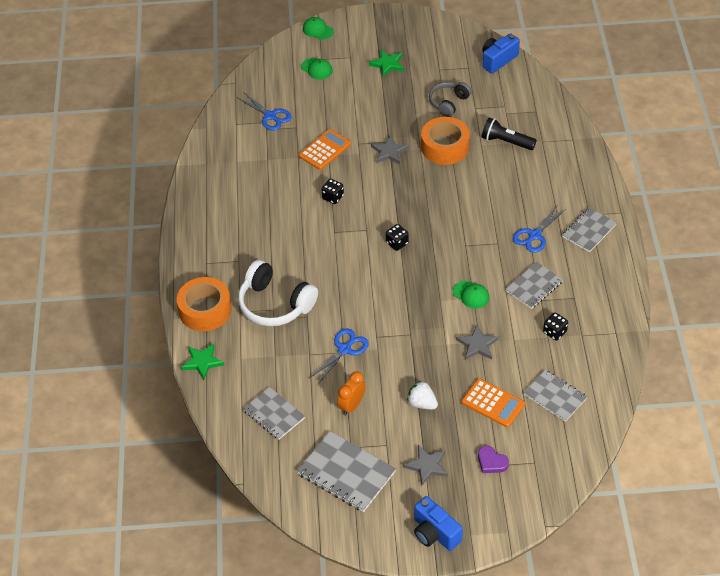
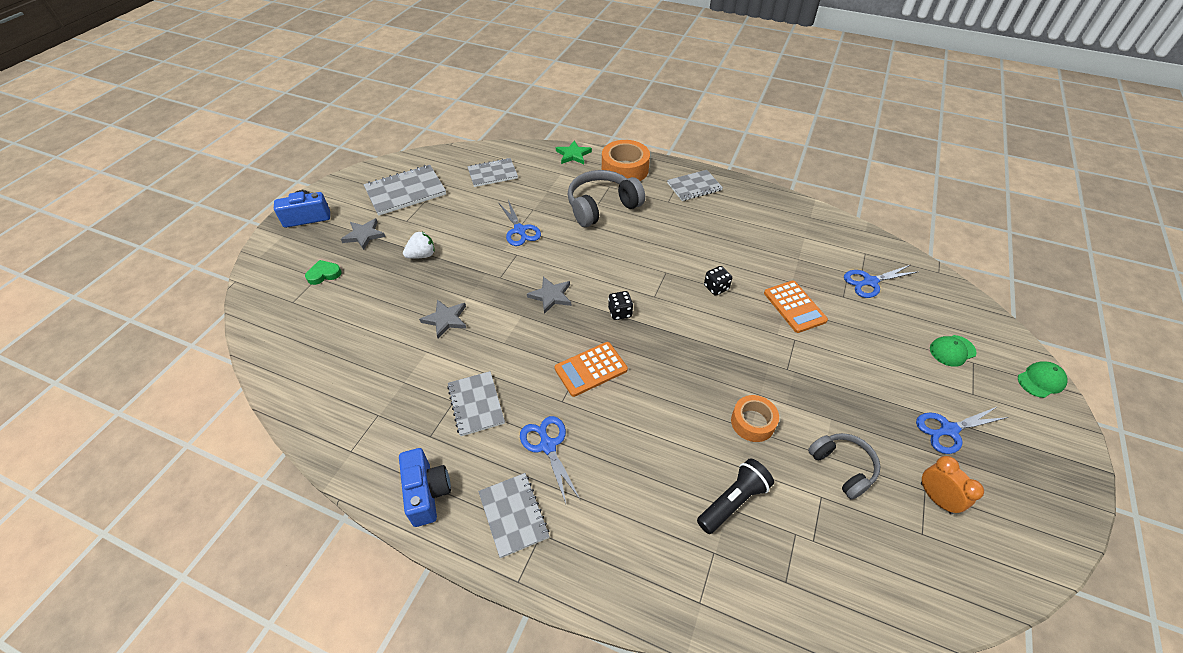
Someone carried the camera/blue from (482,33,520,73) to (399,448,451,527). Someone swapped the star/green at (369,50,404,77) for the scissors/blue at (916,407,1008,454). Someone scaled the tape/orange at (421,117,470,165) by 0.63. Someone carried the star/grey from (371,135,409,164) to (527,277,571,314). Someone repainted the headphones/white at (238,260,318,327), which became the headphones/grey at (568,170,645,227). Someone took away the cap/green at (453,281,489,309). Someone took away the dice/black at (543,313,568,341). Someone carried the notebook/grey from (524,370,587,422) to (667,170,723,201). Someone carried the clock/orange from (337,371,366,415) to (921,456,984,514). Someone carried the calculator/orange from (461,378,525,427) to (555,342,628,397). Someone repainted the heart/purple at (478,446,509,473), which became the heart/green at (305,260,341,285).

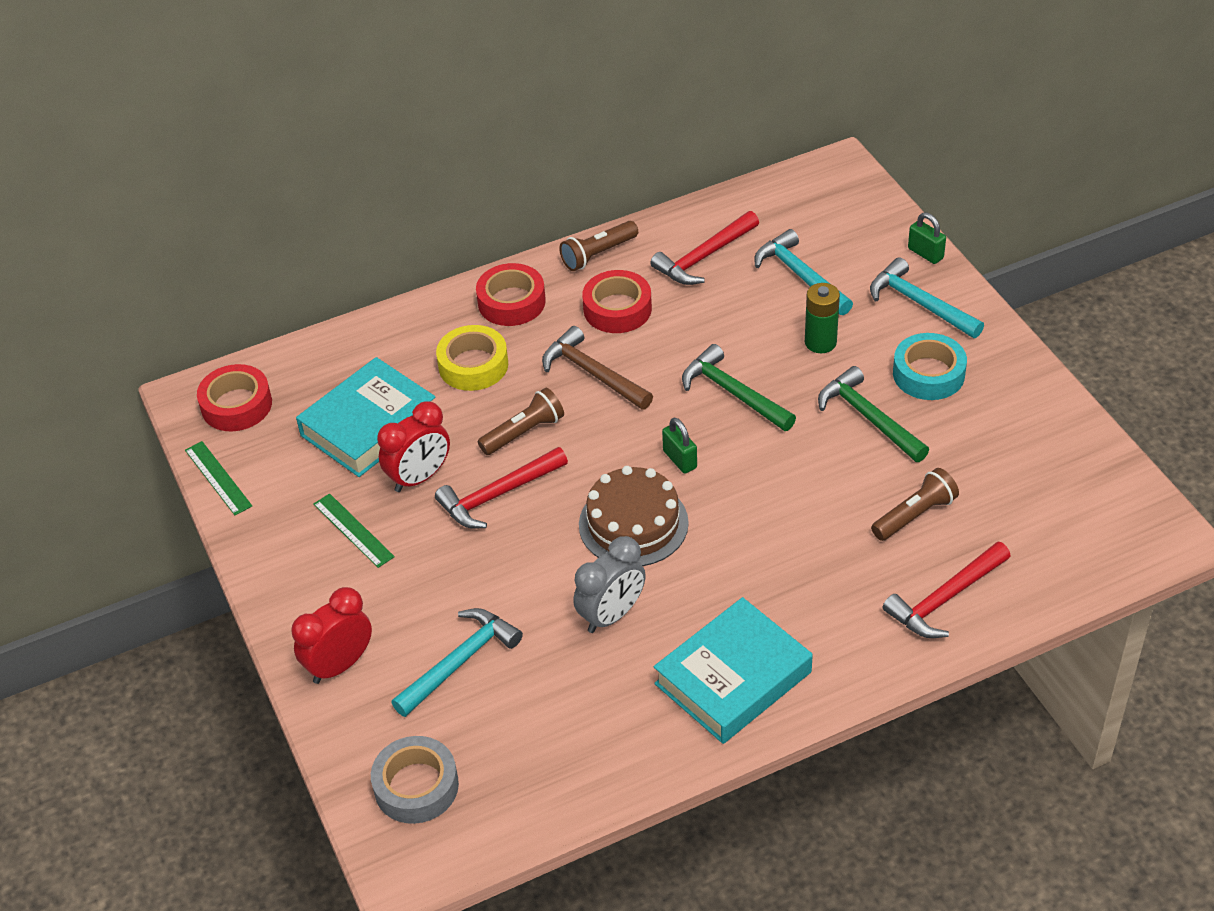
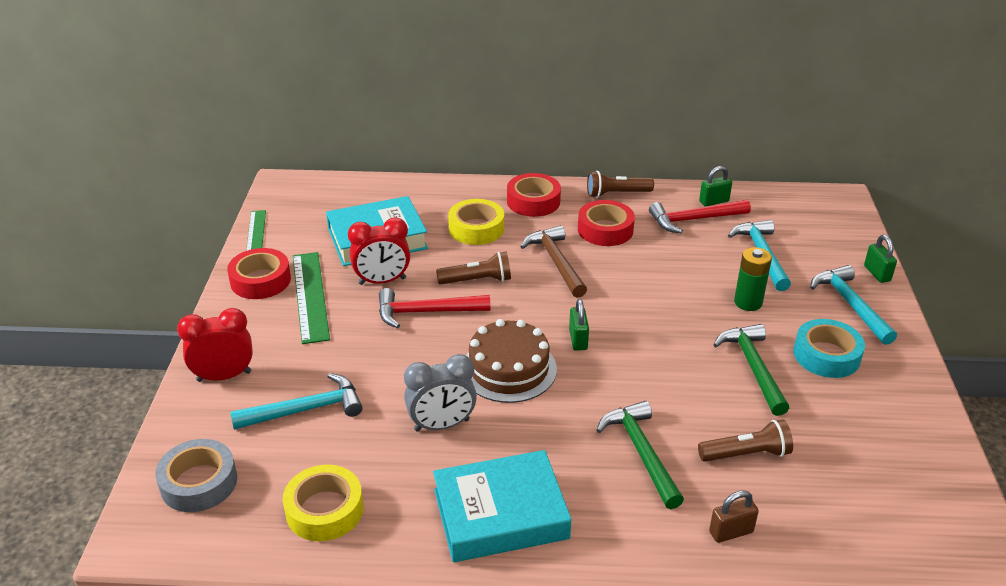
Someone carried the hammer/green from (682,344,796,431) to (596,401,684,509). Someone carried the tape/red from (197,364,272,431) to (227,248,291,299). Someone scaled the ruler/green at (313,493,395,568) by 1.61. Someone swapped the hammer/red at (883,542,1011,638) for the padlock/brown at (709,490,759,543). Someone put down the padlock/green at (699,166,732,206). Someone put down the tape/yellow at (283,465,363,541).

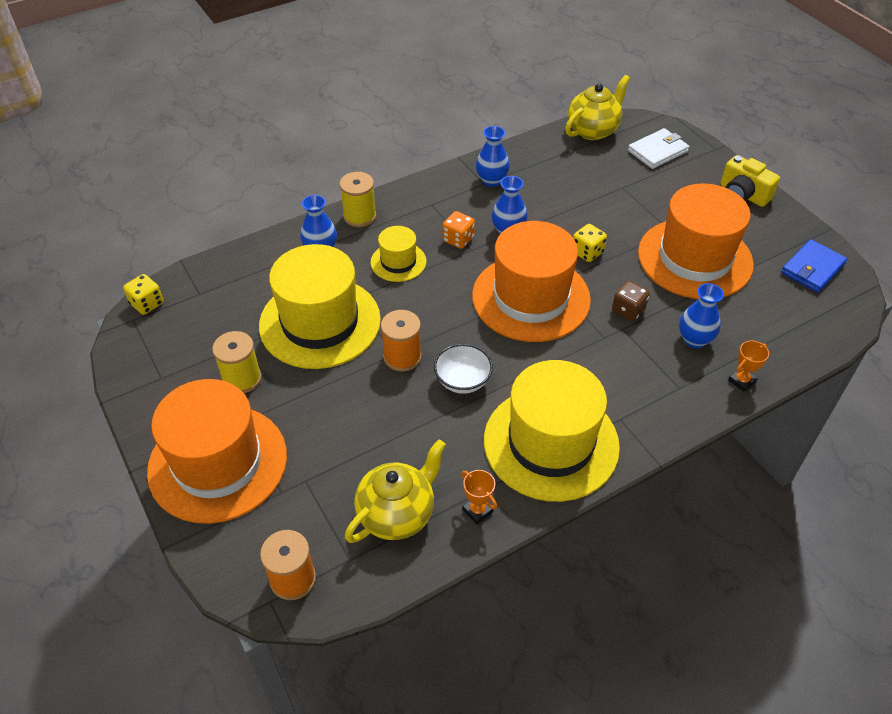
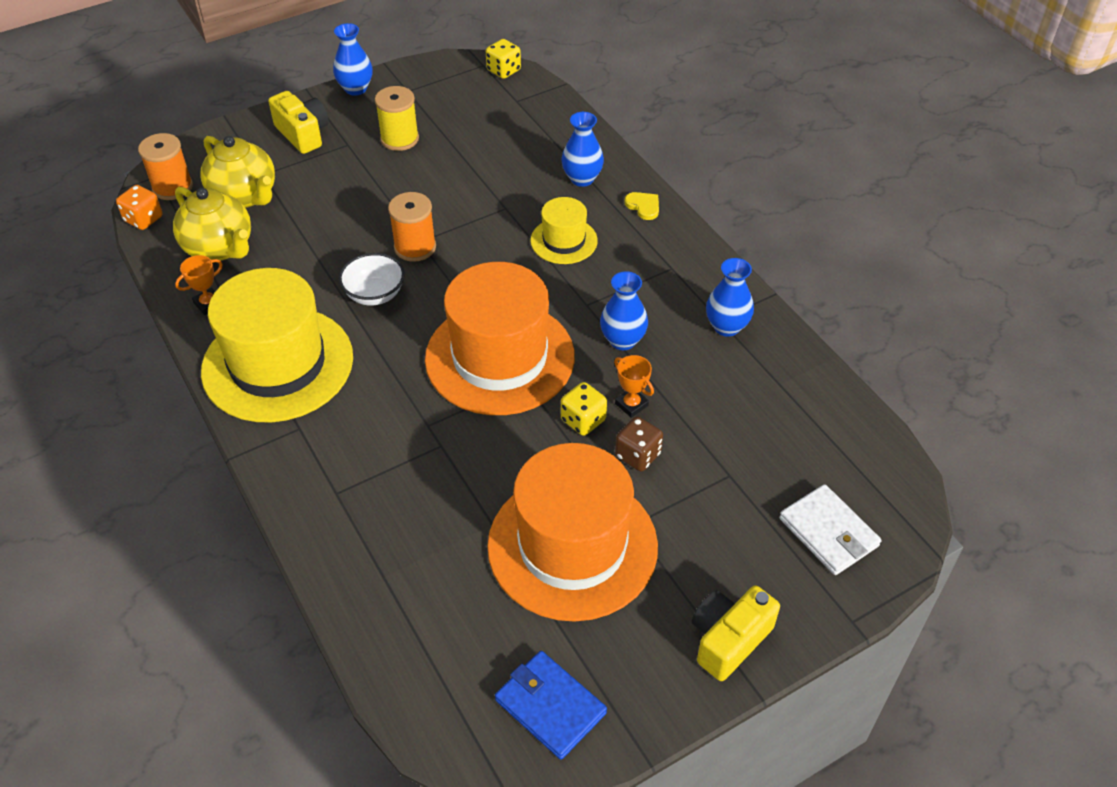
Someone carried the teapot/yellow from (565,75,630,140) to (201,136,275,208). Someone swapped the spool/yellow at (339,172,376,227) for the heart/yellow at (624,192,659,220). Someone carried the dice/orange from (442,211,475,249) to (116,185,162,230). Someone took away the hat/yellow at (259,244,381,369). Someone carried the dice/brown from (612,281,650,321) to (615,417,663,471). Someone carried the vase/blue from (679,283,724,348) to (333,23,373,96). Someone carried the trophy/orange from (728,341,769,392) to (614,355,654,418). Someone swapped the hat/orange at (147,379,287,524) for the camera/yellow at (268,91,329,154).

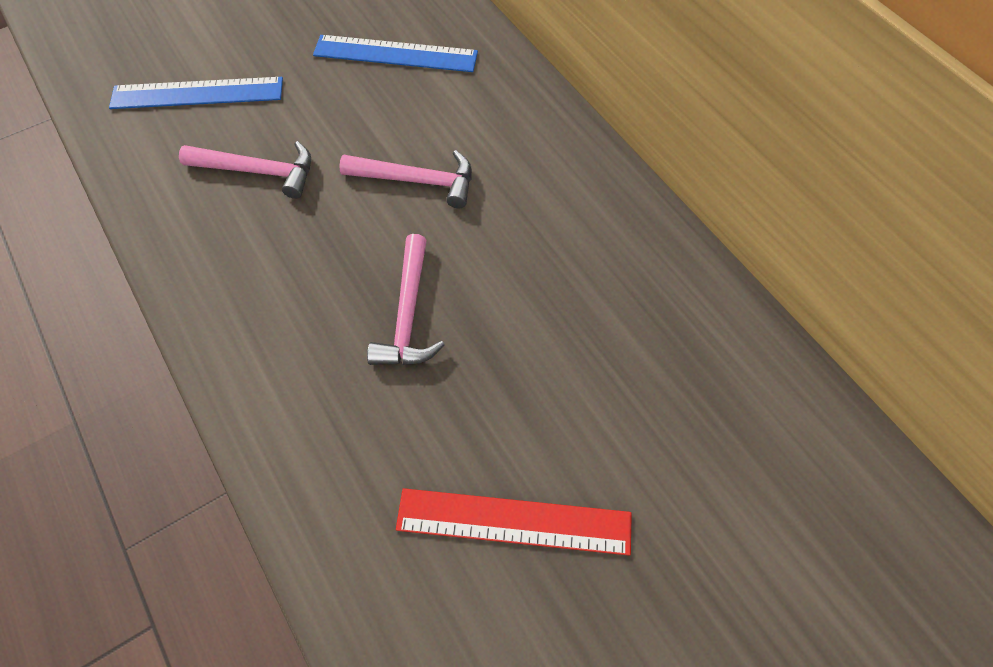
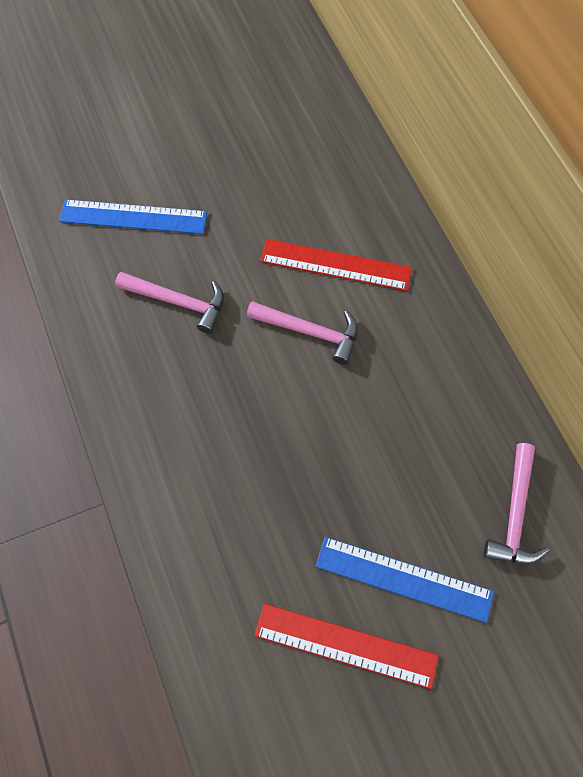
Someone carried the ruler/blue from (313,35,478,72) to (315,537,494,623). Someone carried the hammer/pink from (367,234,444,365) to (483,443,549,565). Someone put down the ruler/red at (260,239,412,291).

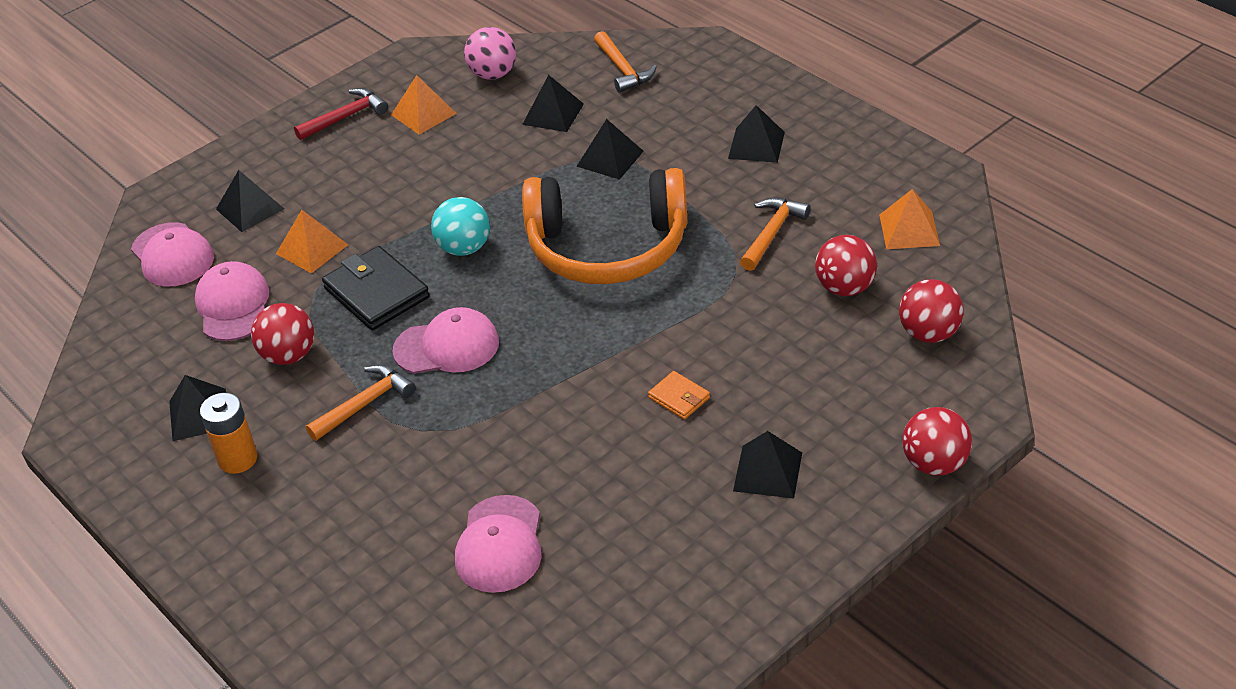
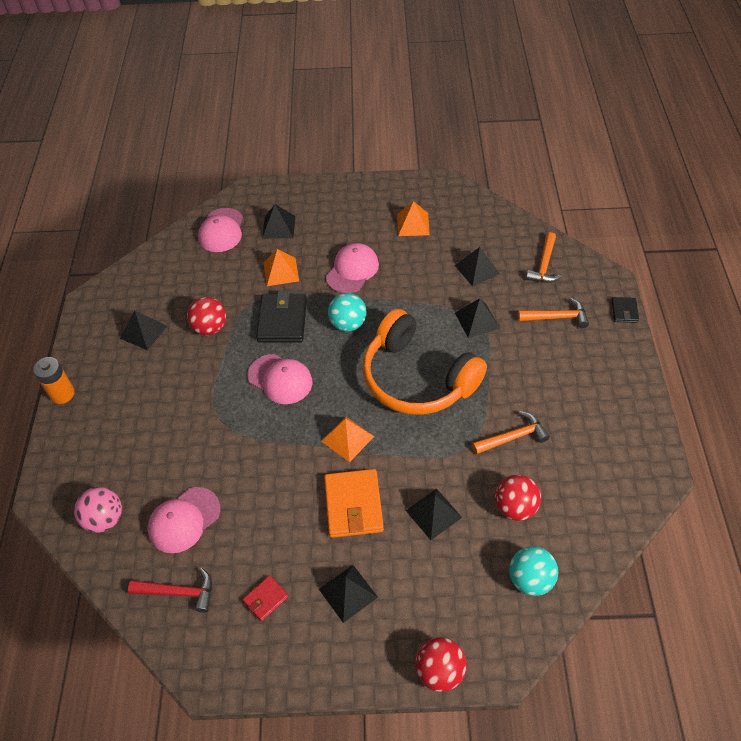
Someone carried the ball/pink from (464,27,516,80) to (74,487,122,533). Someone carried the hammer/red from (294,88,388,140) to (128,568,212,613). Someone carried the pyramid/black from (728,105,785,163) to (406,489,462,540). Someone carried the pyramid/orange from (879,189,940,249) to (321,417,374,462). Someone carried the cap/pink from (195,261,269,341) to (326,243,379,293). Someone repainted the ball/red at (899,279,964,343), which became the ball/turquoise at (509,546,558,596). Someone carried the hammer/orange from (306,365,416,441) to (518,298,589,328). Someone scaled the wallet/orange at (648,371,710,419) by 1.95. Someone carried the battery/orange from (200,393,258,474) to (33,357,75,404). Someone put down the wallet/black at (612,297,639,323). Someone put down the wallet/red at (243,575,289,621).

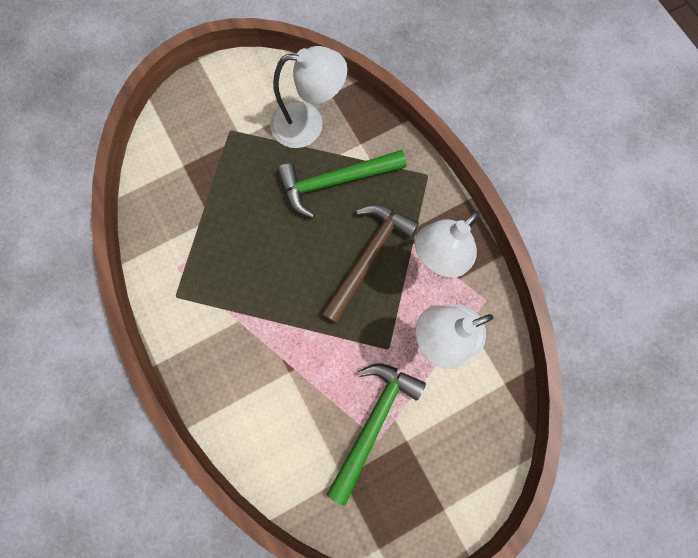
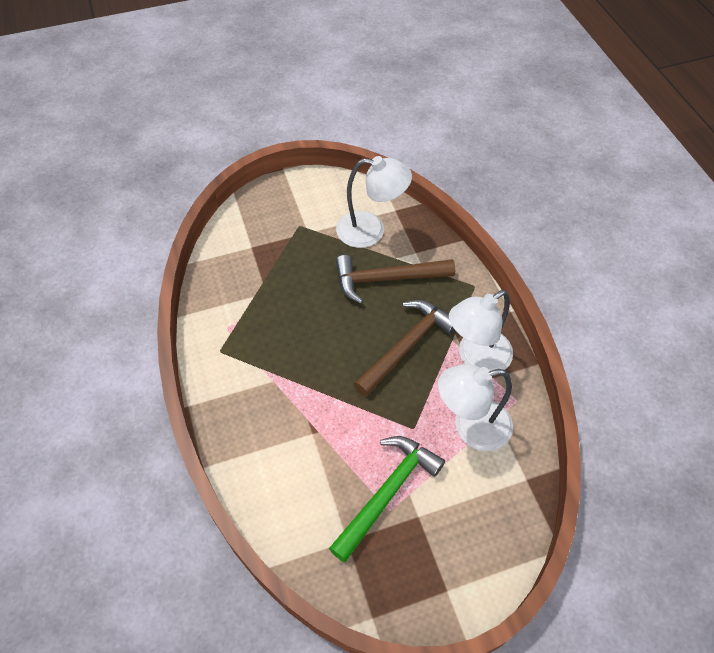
Someone repainted the hammer/green at (277,150,406,218), which became the hammer/brown at (335,255,455,304).

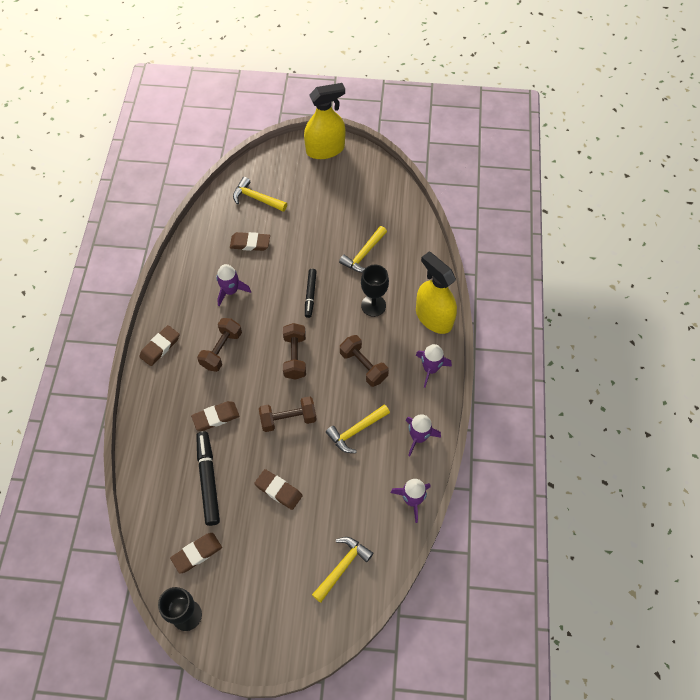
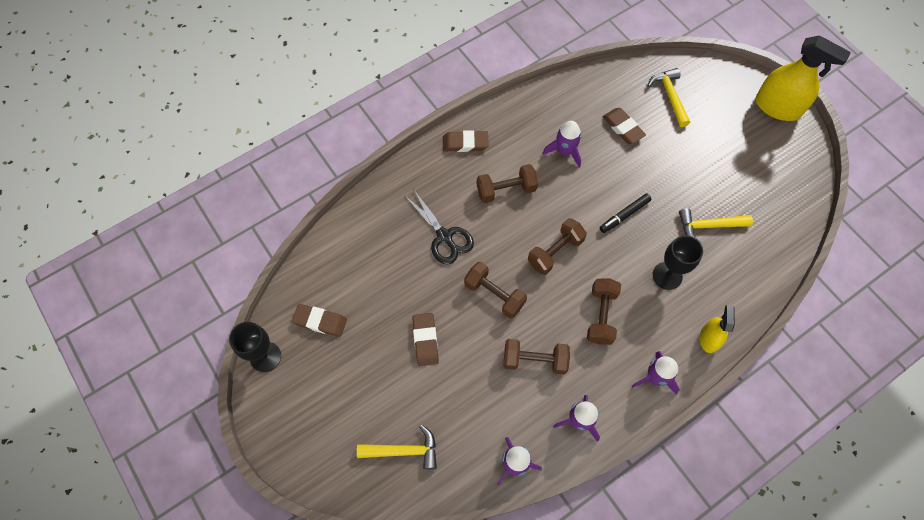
Someone scaled the spray bottle/yellow at (416,252,457,334) by 0.56. Someone swapped the eraser/brown at (191,401,240,431) for the scissors/black at (404,189,474,264). Someone swapped the hammer/yellow at (326,404,390,453) for the dumbbell/brown at (503,339,570,374). Someone took away the marker/black at (196,431,220,526).

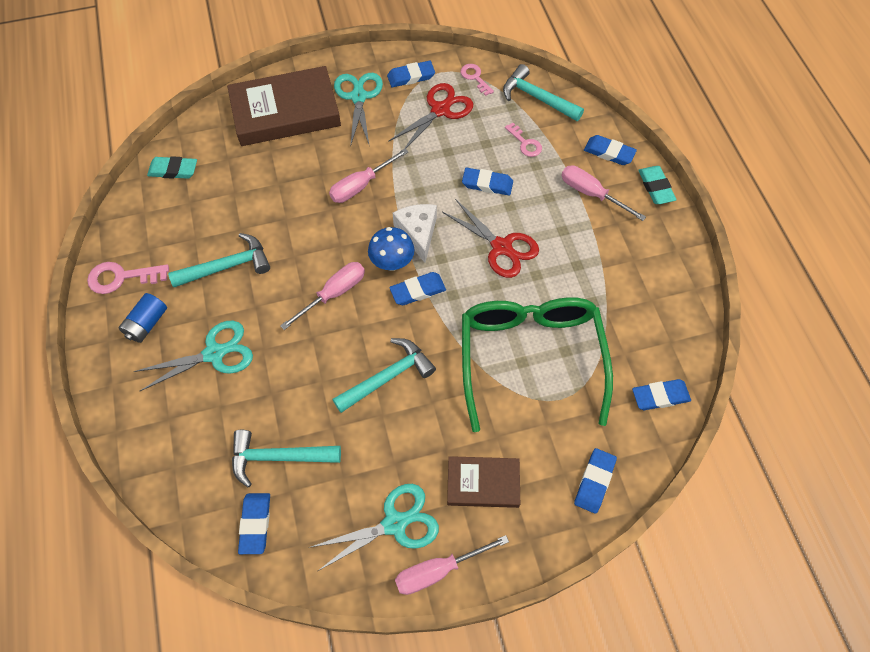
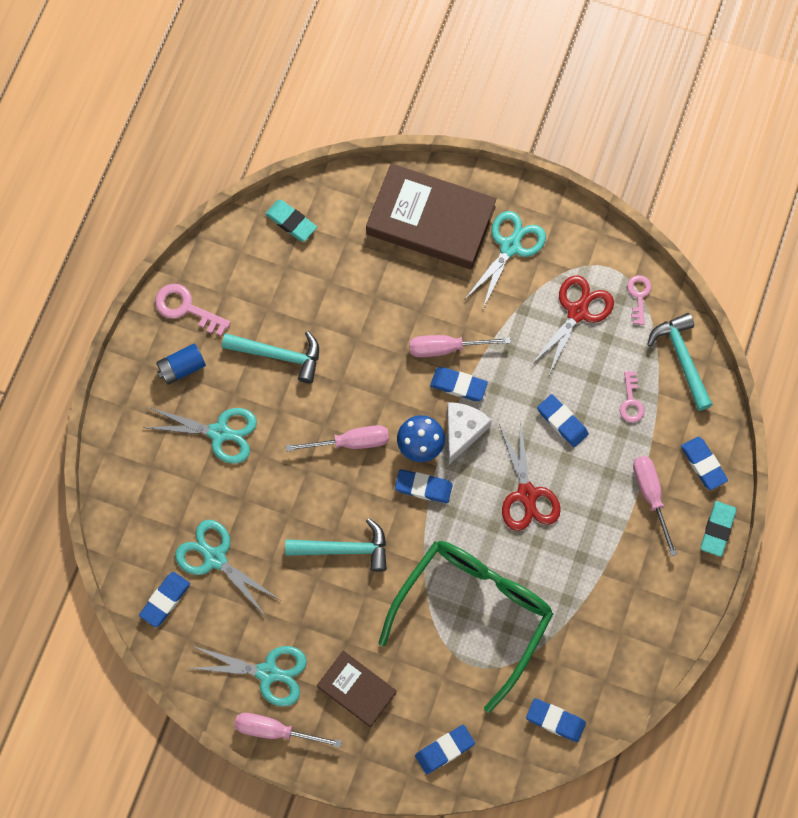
Someone carried the eraser/blue from (387,61,435,87) to (430,367,488,401). Someone rotated the scissors/red at (388,83,473,149) by 45 degrees counterclockwise. Someone swapped the hammer/turquoise at (232,430,341,487) for the scissors/turquoise at (175,520,280,614).

